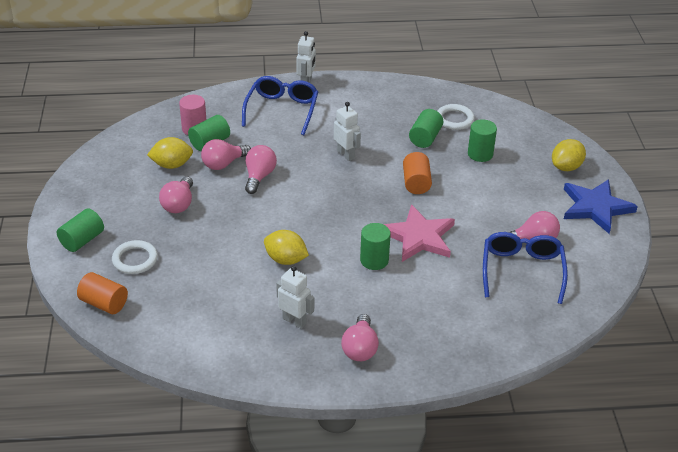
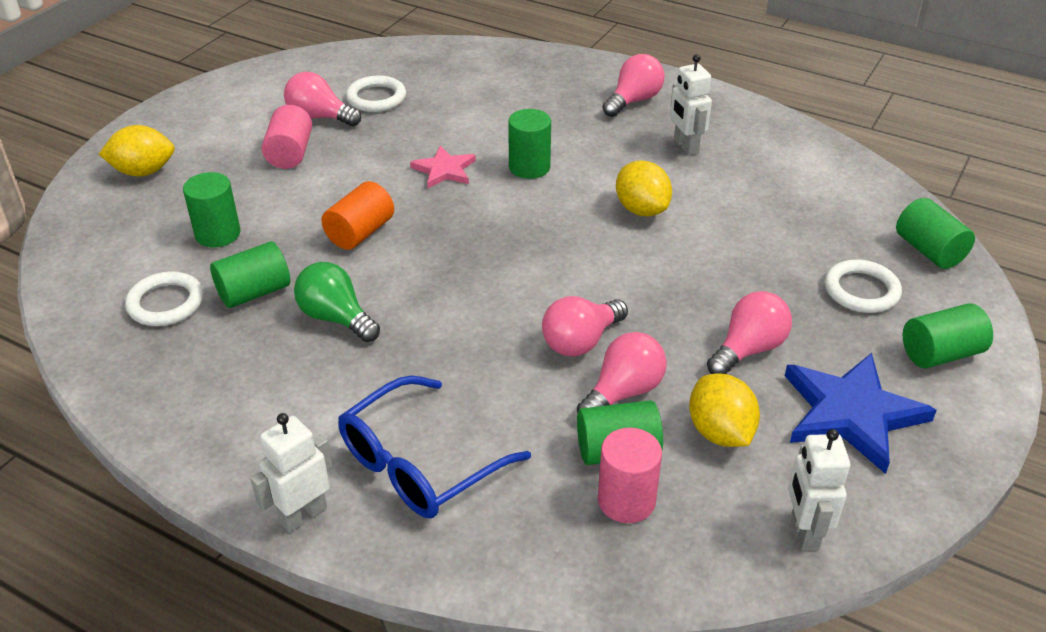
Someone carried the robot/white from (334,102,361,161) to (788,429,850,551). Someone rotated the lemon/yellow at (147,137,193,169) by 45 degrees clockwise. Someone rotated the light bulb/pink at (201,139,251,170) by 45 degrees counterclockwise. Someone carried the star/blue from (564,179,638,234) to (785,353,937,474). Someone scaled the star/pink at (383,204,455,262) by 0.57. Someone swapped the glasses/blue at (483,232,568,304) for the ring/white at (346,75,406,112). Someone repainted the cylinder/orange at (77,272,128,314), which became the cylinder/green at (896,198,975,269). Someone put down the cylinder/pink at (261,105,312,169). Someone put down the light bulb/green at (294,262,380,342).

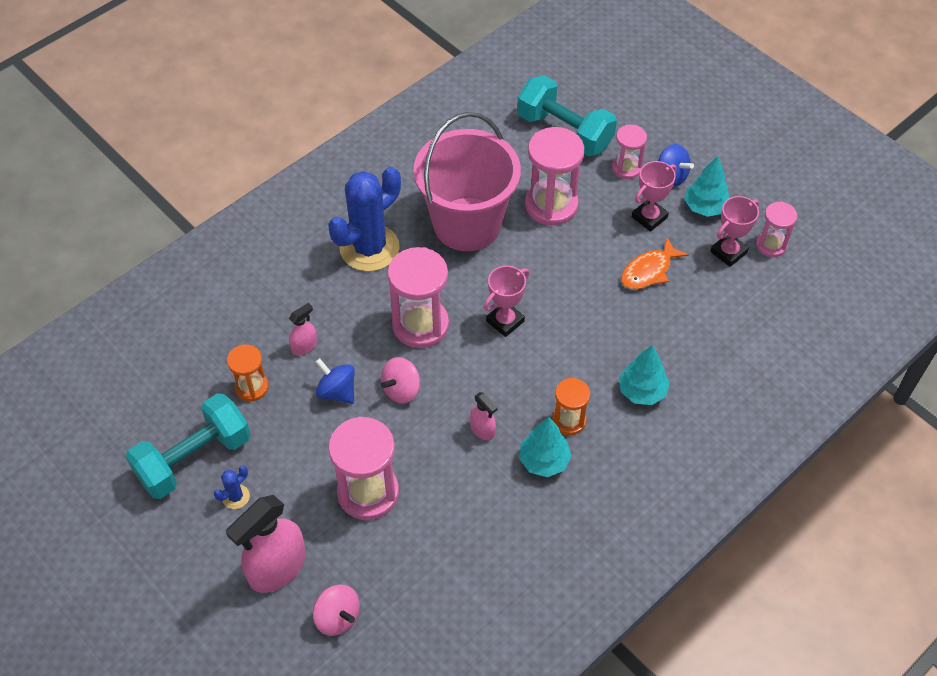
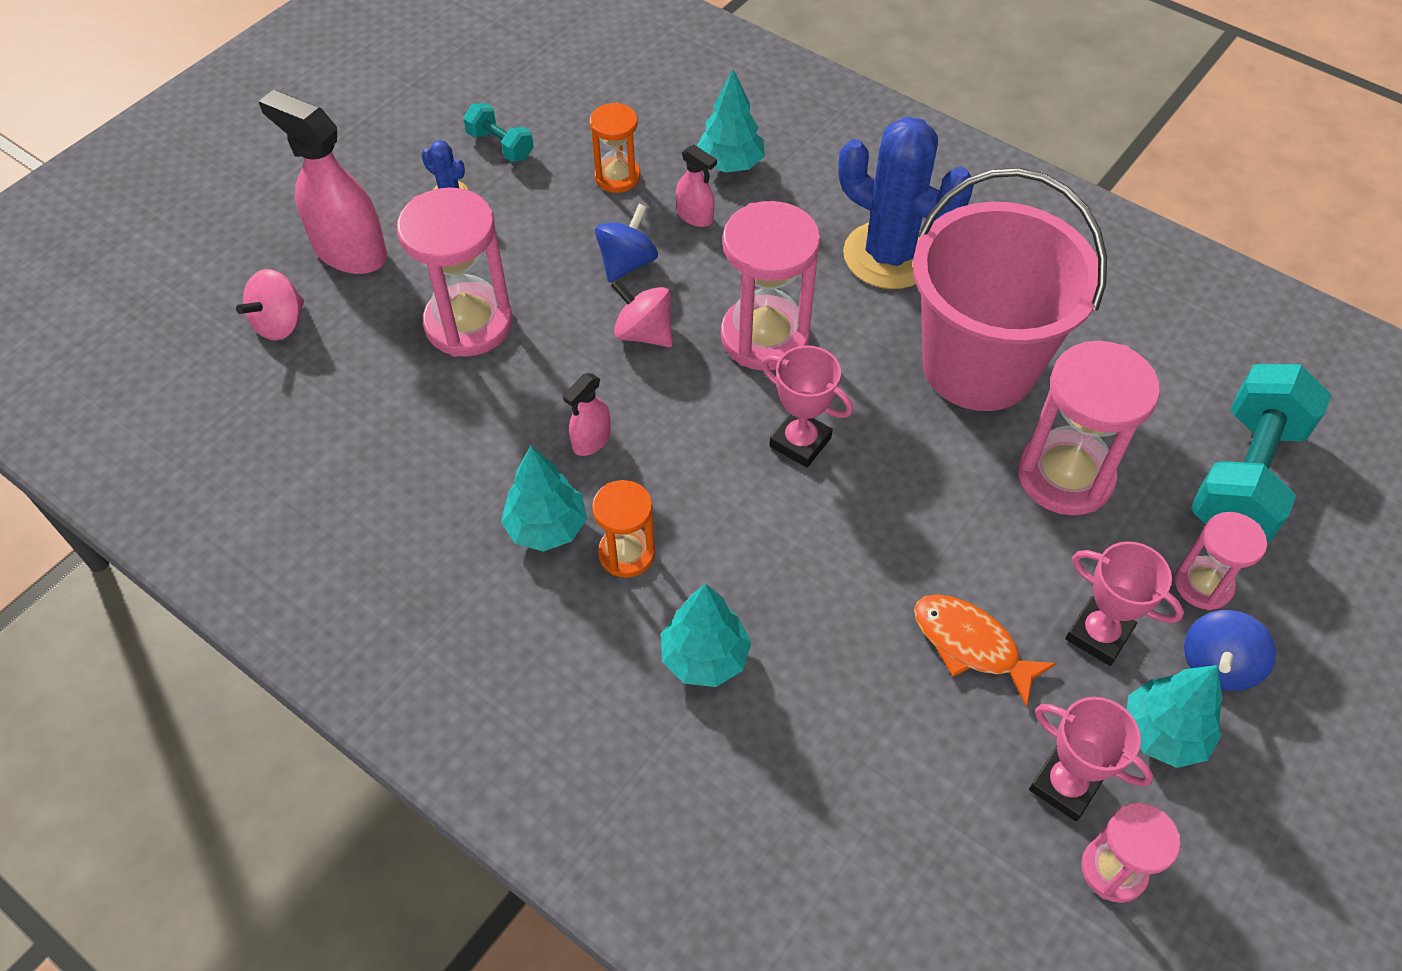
Someone scaled the dumbbell/turquoise at (126,393,251,499) by 0.48. Someone put down the tree/turquoise at (697,69,765,173).

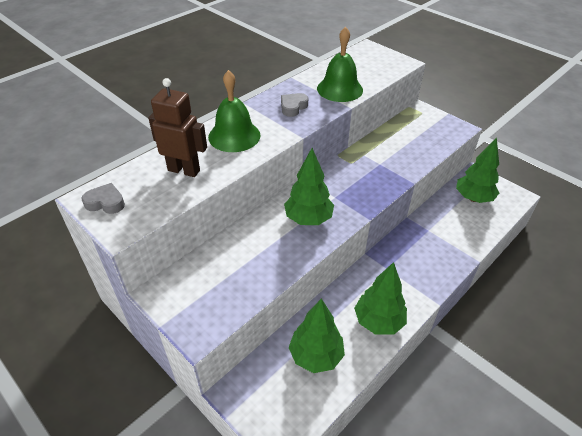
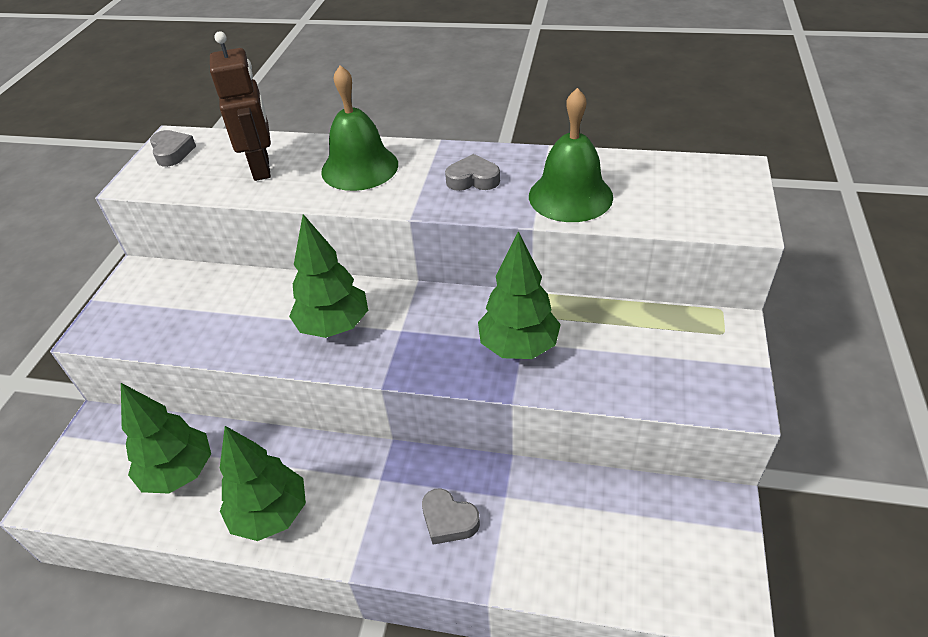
Someone carried the tree/green from (456,137,499,203) to (478,231,561,359). Someone put down the heart/grey at (422,488,480,545).

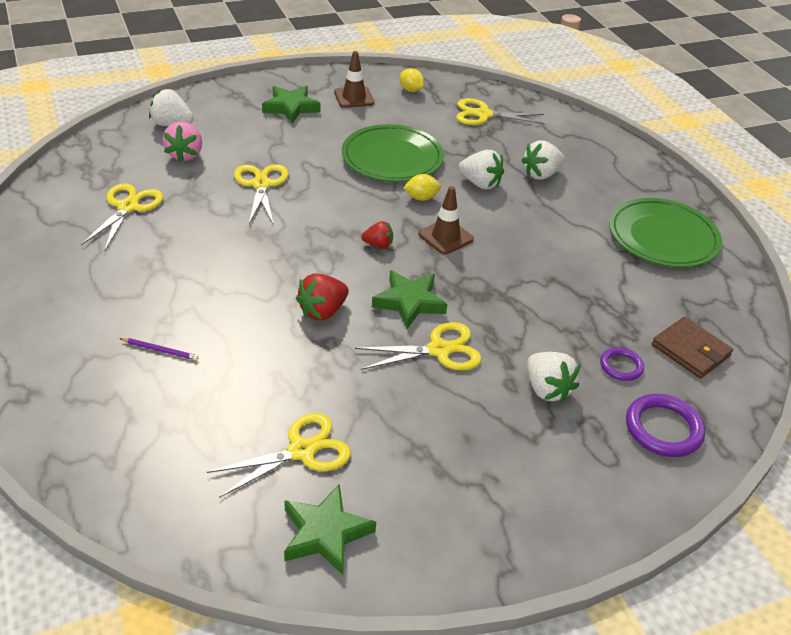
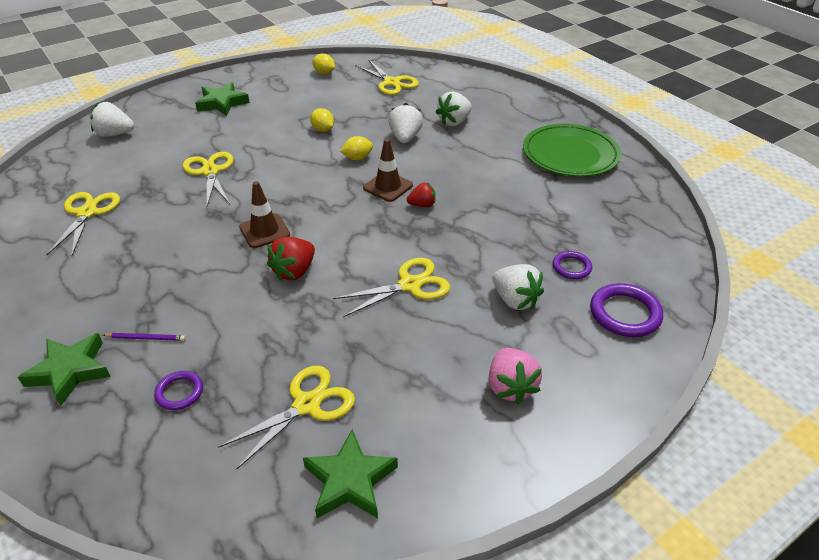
Someone carried the traffic cone/brown from (334,51,375,108) to (239,181,290,248). Someone rotated the scissors/yellow at (456,98,545,125) by 120 degrees counterclockwise. Someone carried the strawberry/pink from (162,122,202,162) to (489,348,542,404). Someone swapped the plate/green at (342,124,444,182) for the lemon/yellow at (310,108,334,132). Someone rotated the strawberry/white at (459,150,504,189) by 105 degrees counterclockwise. Someone carried the strawberry/red from (361,221,393,248) to (407,182,436,207). Someone carried the star/green from (372,270,447,329) to (18,333,111,406). Someone took away the wallet/brown at (652,317,733,378). Someone put down the ring/purple at (154,371,203,410).

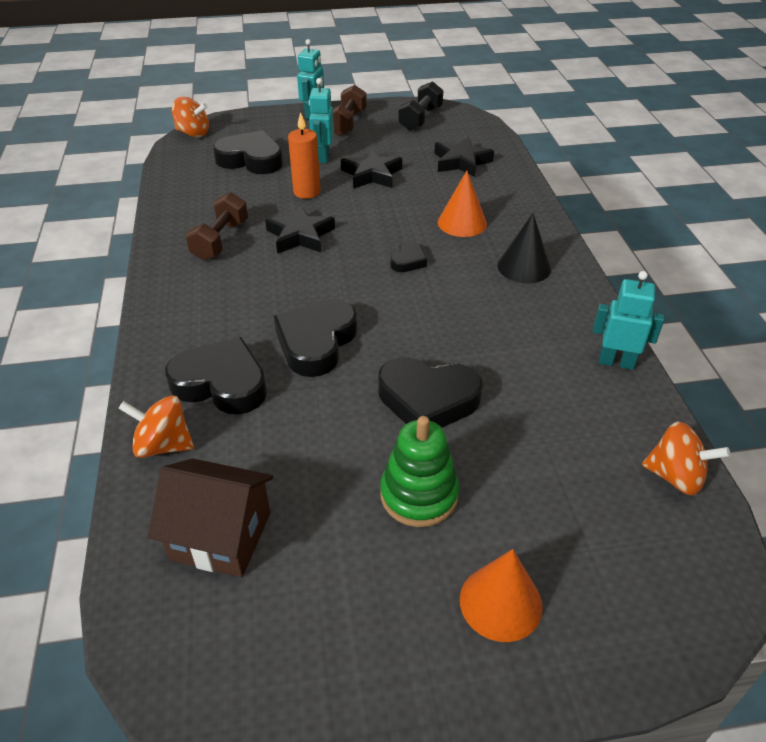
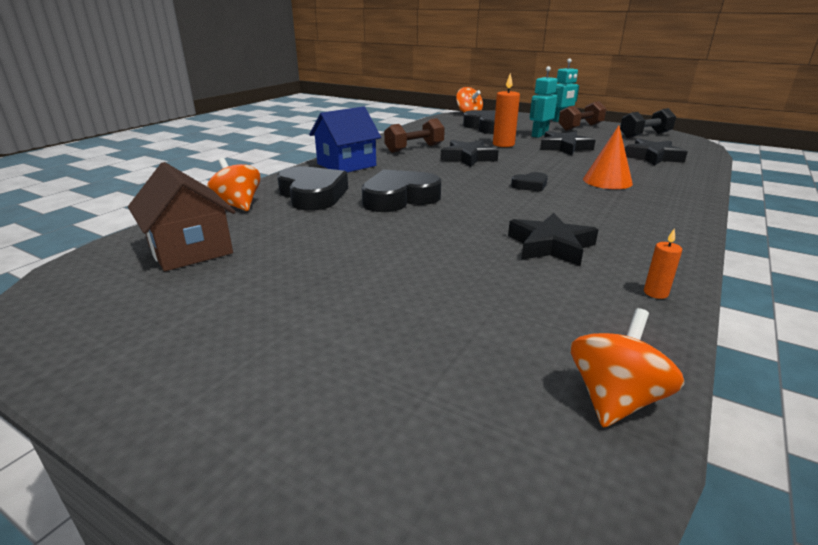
Someone took away the cone/black at (498,213,551,284). Someone swapped the robot/turquoise at (593,271,664,370) for the candle/orange at (644,228,682,299). Someone took away the heart/black at (378,357,483,428). Someone took away the stacking toy/green at (380,416,459,527). Someone rotated the spinning top/orange at (642,422,730,496) by 120 degrees counterclockwise. Someone took away the cone/orange at (460,549,543,642). Someone put down the house/blue at (309,106,381,172). Someone put down the star/black at (508,213,599,266).

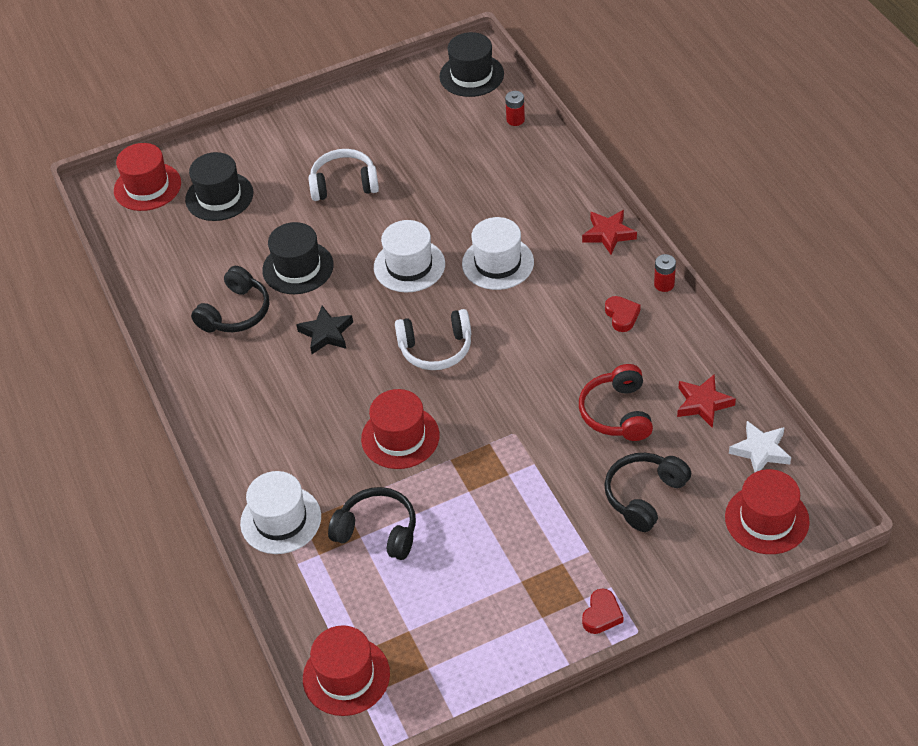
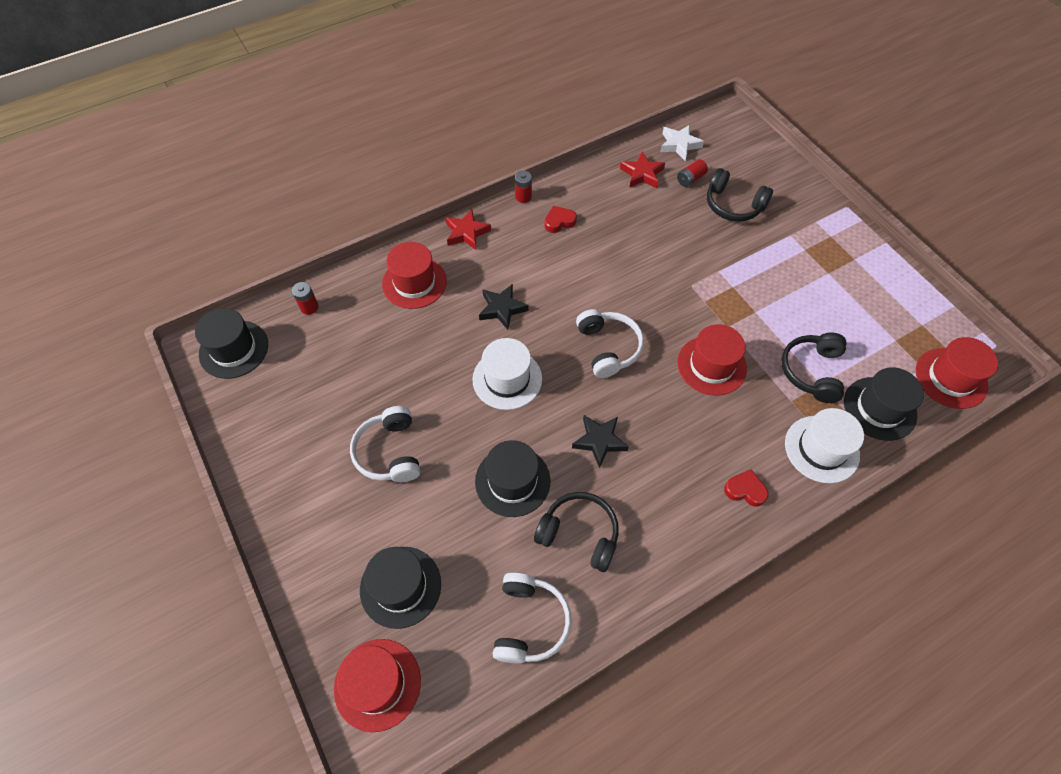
Someone swapped the hat/white at (462,217,534,290) for the star/black at (479,284,529,330). Someone took away the headphones/red at (579,364,653,441). Someone carried the hat/red from (725,469,810,554) to (382,242,447,309). Someone carried the heart/red from (582,588,623,634) to (724,470,768,507). Someone put down the battery/red at (677,159,708,187). Someone put down the hat/black at (844,367,924,441). Someone put down the headphones/white at (493,572,572,664).

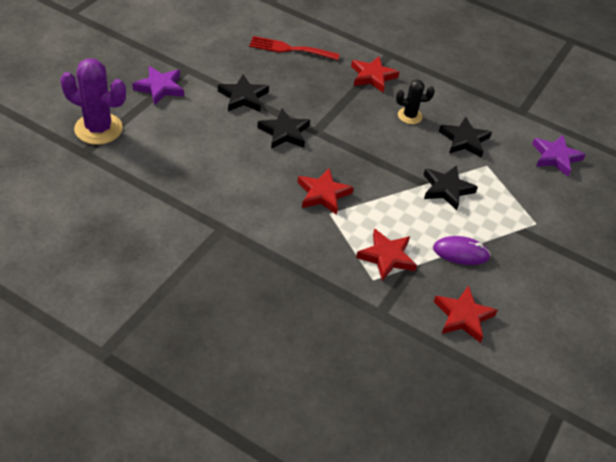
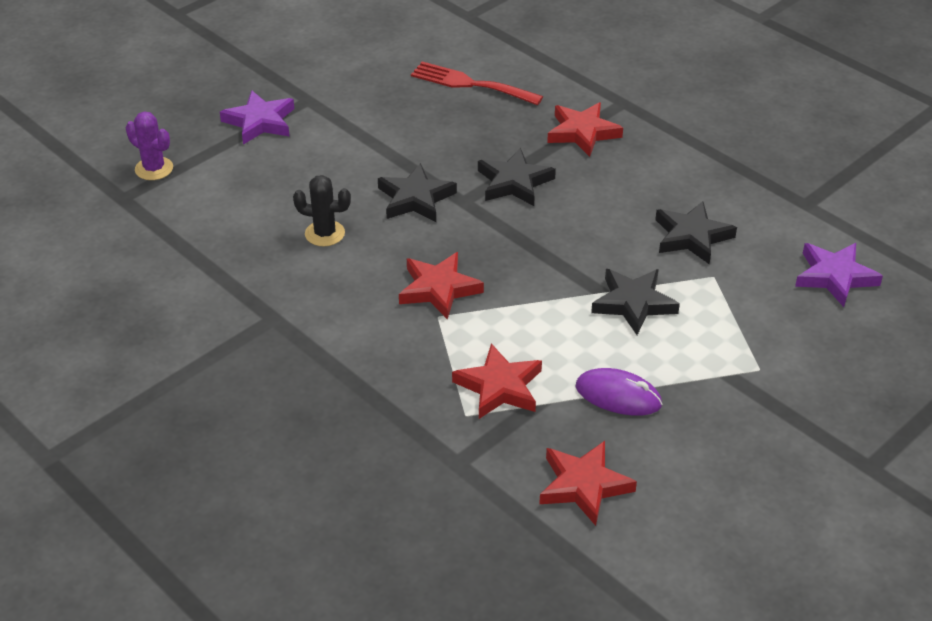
Someone scaled the cactus/purple at (60,58,126,145) by 0.57. Someone carried the star/black from (218,74,269,112) to (478,148,556,206). Someone carried the cactus/black from (396,79,435,124) to (293,175,351,247).

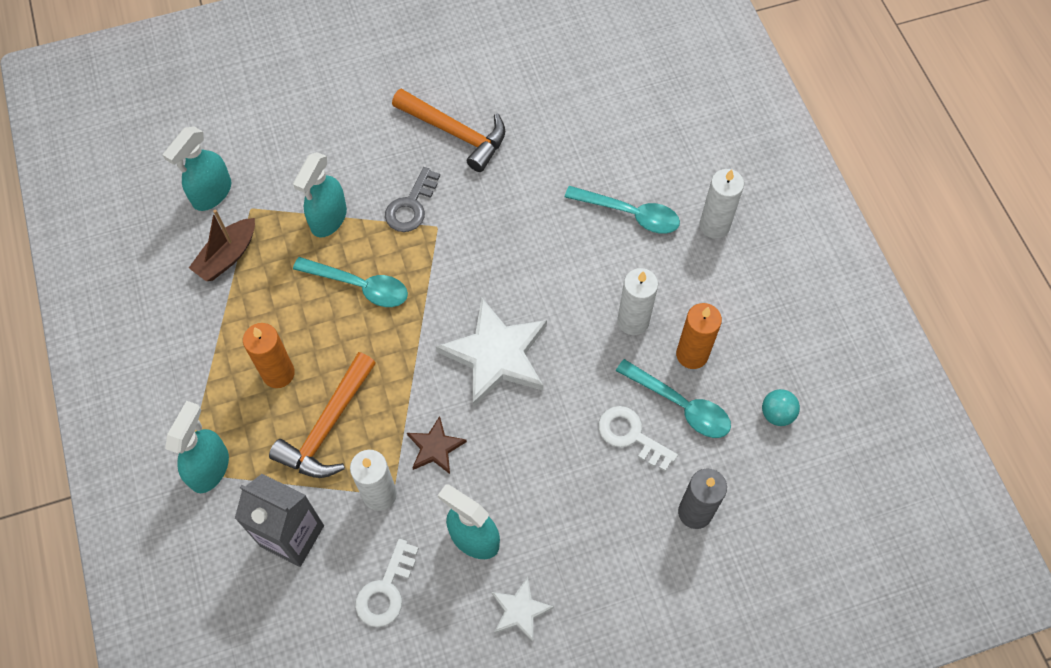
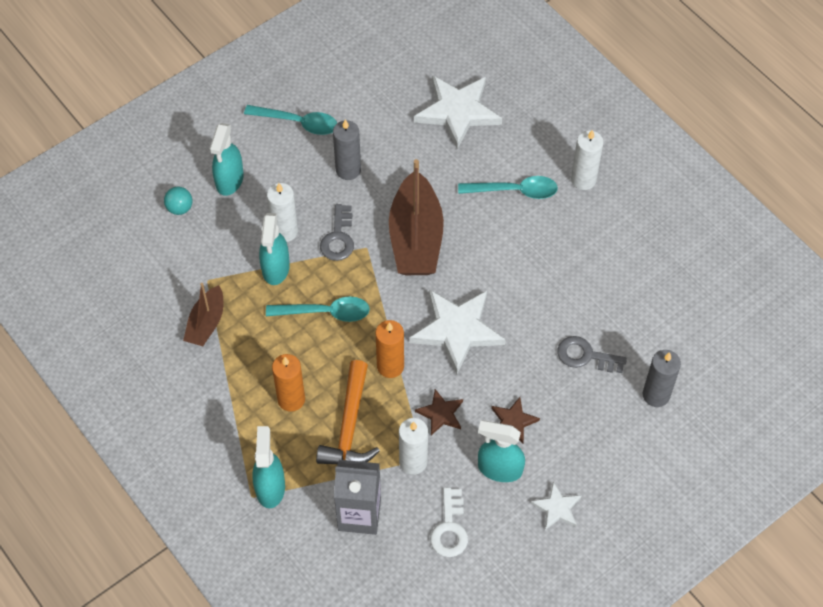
Someone swapped the hammer/orange at (392,89,505,172) for the candle/grey at (333,119,361,180). Someone carried the spray bottle/turquoise from (163,126,231,211) to (210,123,244,196). Someone carried the candle/white from (617,268,658,335) to (267,183,298,242). Someone carried the candle/orange from (676,303,722,369) to (376,320,404,378). Someone carried the spoon/turquoise from (616,359,731,438) to (244,105,337,135). Someone carried the ball/turquoise from (762,389,800,426) to (164,187,192,215). Someone repainted the key/white at (598,406,678,471), which became the key/grey at (557,336,627,373). Someone put down the star/white at (414,75,502,149). Someone put down the boat/brown at (389,159,444,275). Someone put down the star/brown at (491,397,540,444).

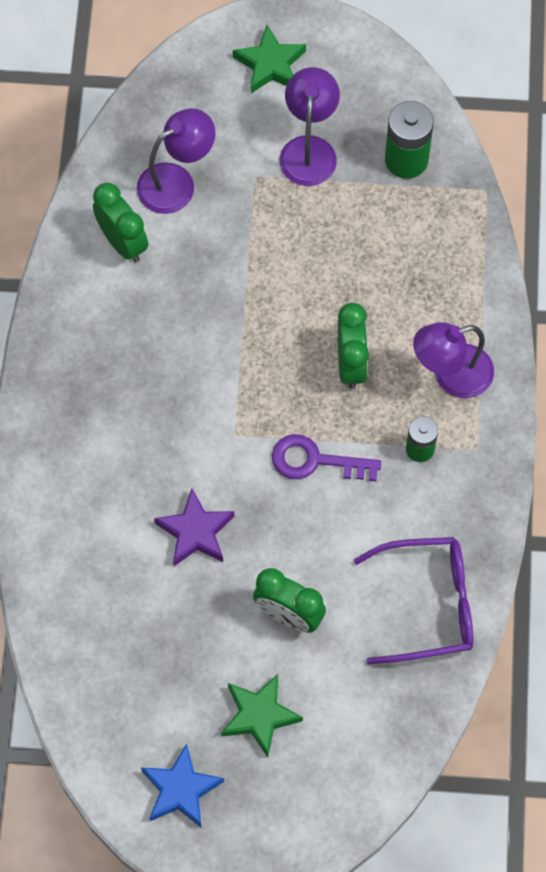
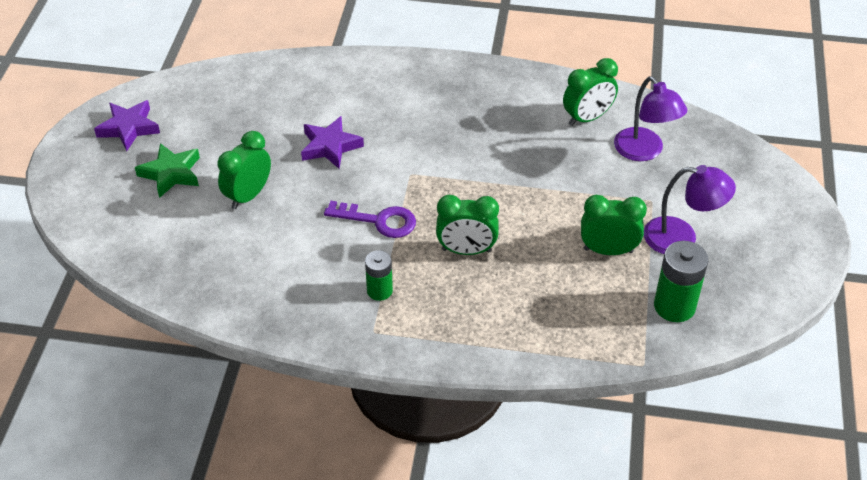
Someone took away the star/green at (233,25,306,93). Someone took away the lamp/purple at (413,322,494,398). Someone rotated the key/purple at (272,434,381,481) by 90 degrees clockwise. Someone took away the glasses/purple at (354,537,473,665). Someone repainted the star/blue at (141,744,224,828), which became the star/purple at (94,100,160,151). Someone put down the clock/green at (581,195,647,255).

